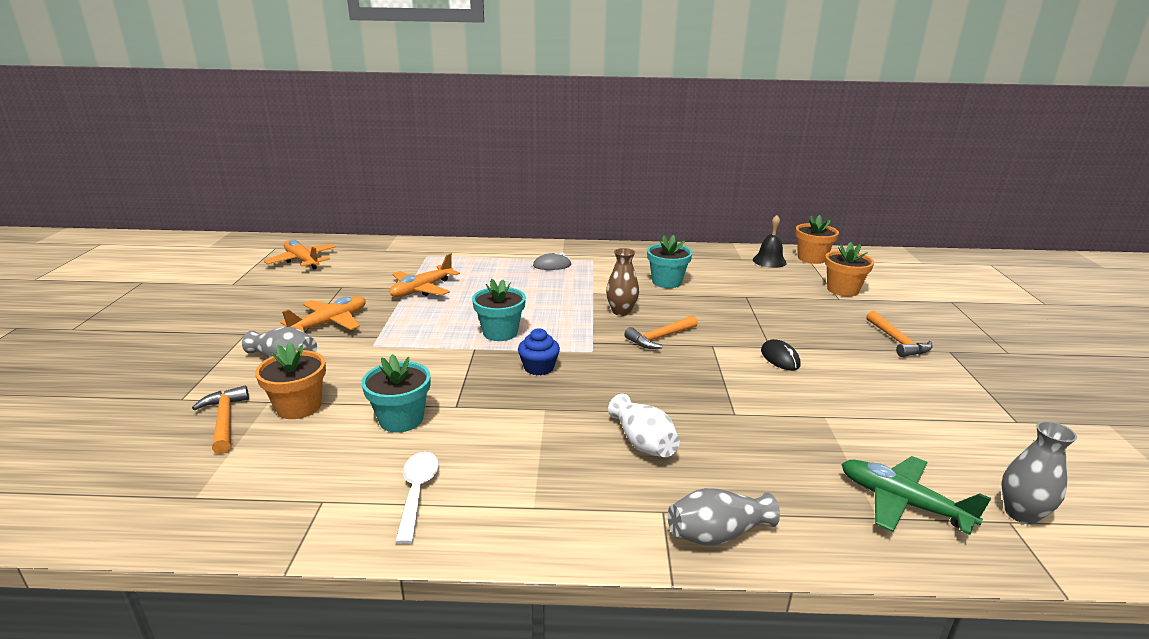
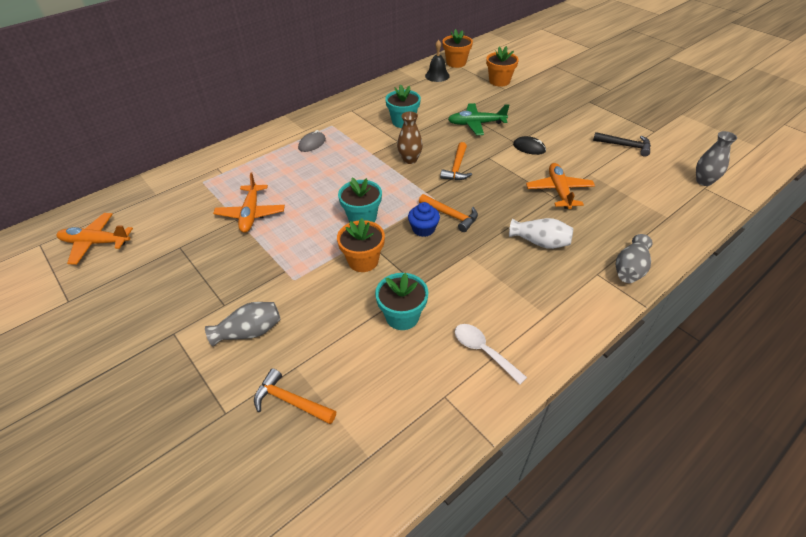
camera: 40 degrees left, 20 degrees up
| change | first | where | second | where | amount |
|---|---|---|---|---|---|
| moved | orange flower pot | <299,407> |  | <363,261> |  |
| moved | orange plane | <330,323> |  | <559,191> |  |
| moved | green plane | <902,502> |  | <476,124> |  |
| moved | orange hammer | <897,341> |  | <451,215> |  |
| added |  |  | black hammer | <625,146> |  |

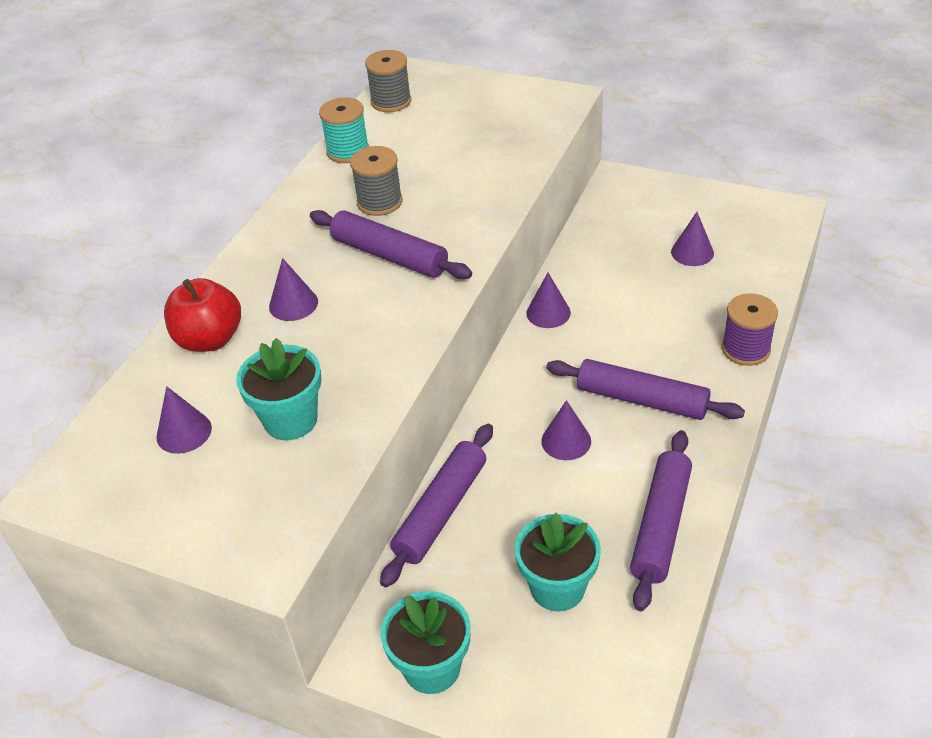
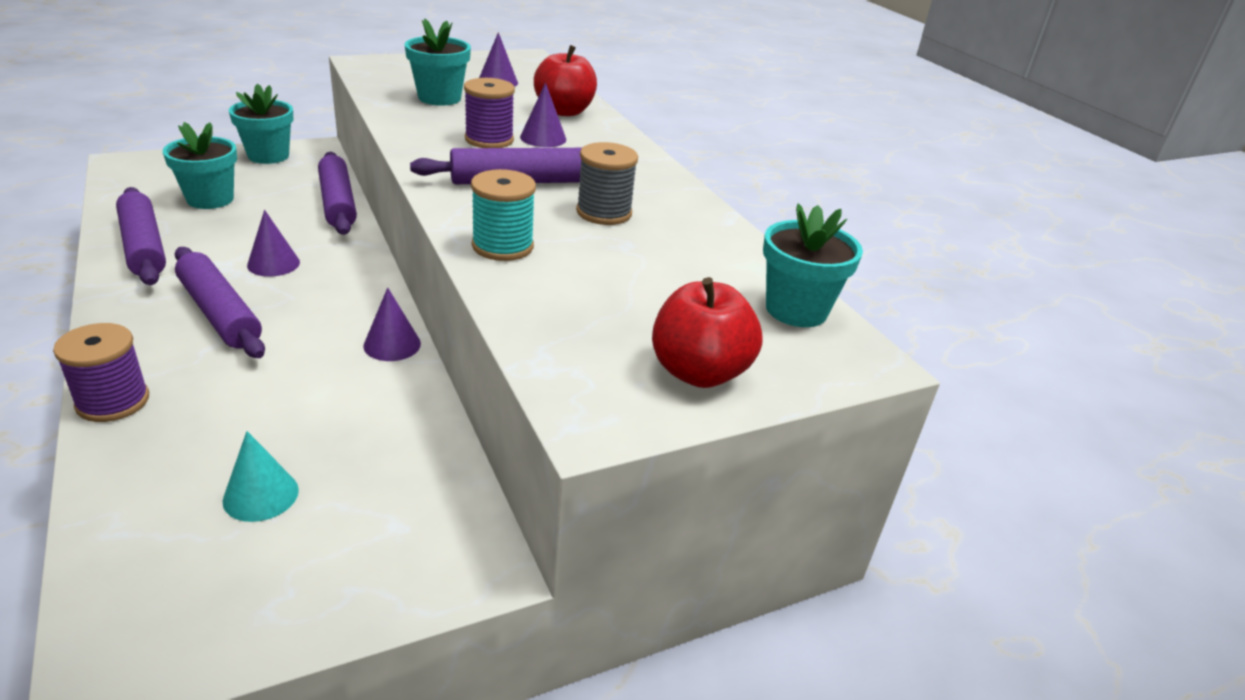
camera: 125 degrees right, 10 degrees down
| change | first | where | second | where | amount |
|---|---|---|---|---|---|
| moved | turquoise spool | <348,151> |  | <502,246> |  |
| replaced | grey spool | <391,101> | turquoise flower pot | <796,310> |  |
| turned | purple rolling pin | <642,399> |  | <219,313> | 75 degrees clockwise |
| recoloured | purple cone | <692,252> | turquoise cone | <261,495> |  |
| added |  |  | purple spool | <489,140> |  |
| added |  |  | red apple | <699,372> |  |

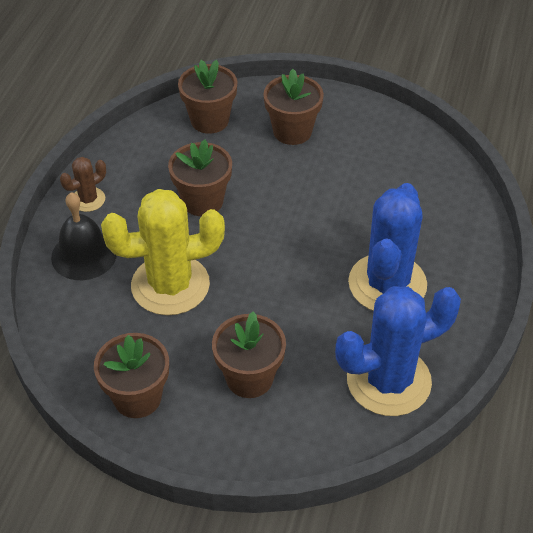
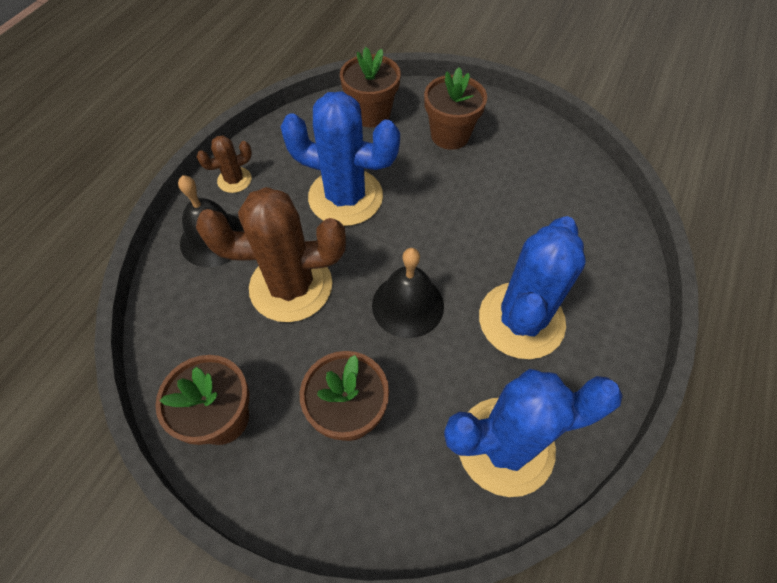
camera: 10 degrees right, 10 degrees up
| change | first | where | second | where | amount |
|---|---|---|---|---|---|
| recoloured | yellow cactus | <170,285> | brown cactus | <291,286> |  |
| replaced | brown flower pot | <202,201> | blue cactus | <345,197> |  |
| added |  |  | black bell | <408,305> |  |

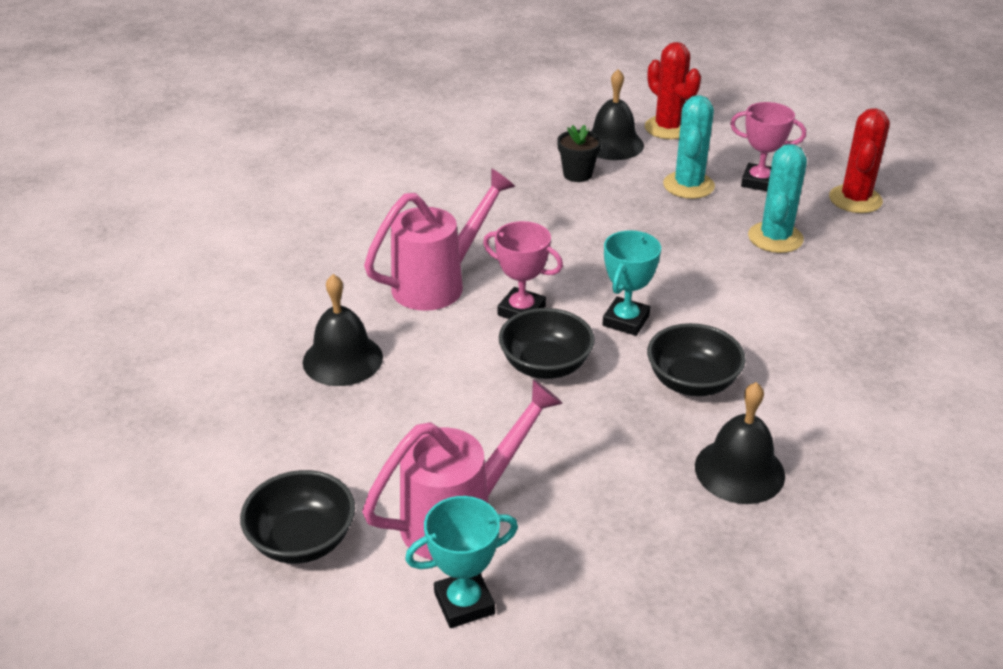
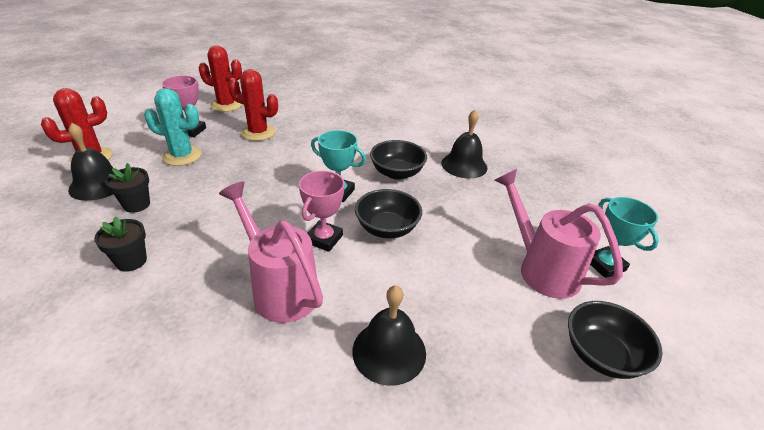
camera: 95 degrees left, 0 degrees up
| change | first | where | second | where | amount |
|---|---|---|---|---|---|
| recoloured | turquoise cactus | <775,238> | red cactus | <258,133> |  |
| added |  |  | black flower pot | <131,261> |  |

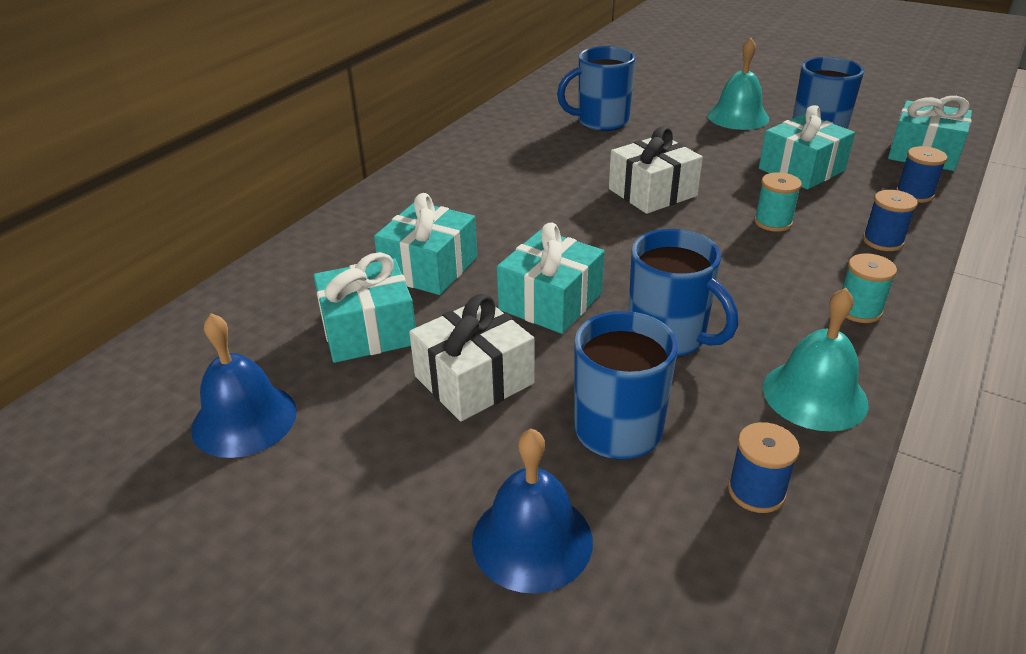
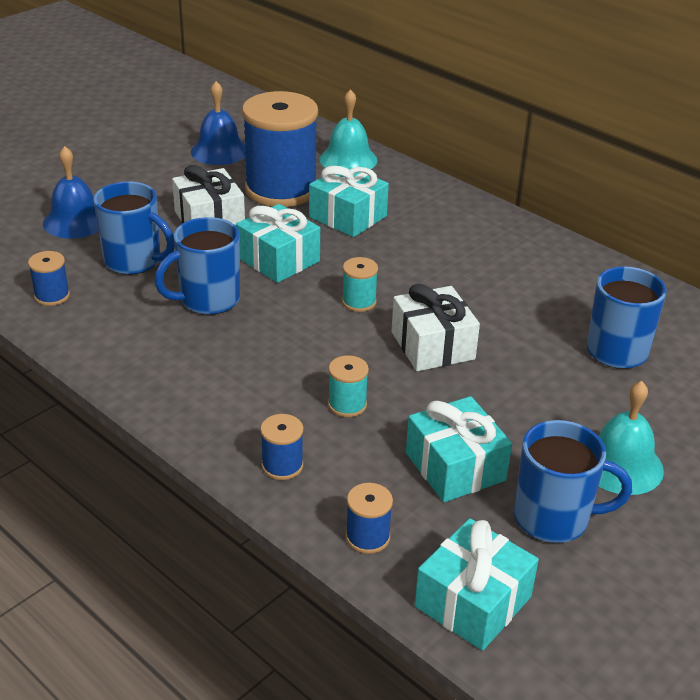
camera: 100 degrees right, 0 degrees up
| change | first | where | second | where | amount |
|---|---|---|---|---|---|
| replaced | turquoise gift | <368,331> | blue spool | <281,189> |  |
| moved | turquoise bell | <814,395> |  | <348,159> |  |
| moved | turquoise spool | <859,310> |  | <359,302> |  |

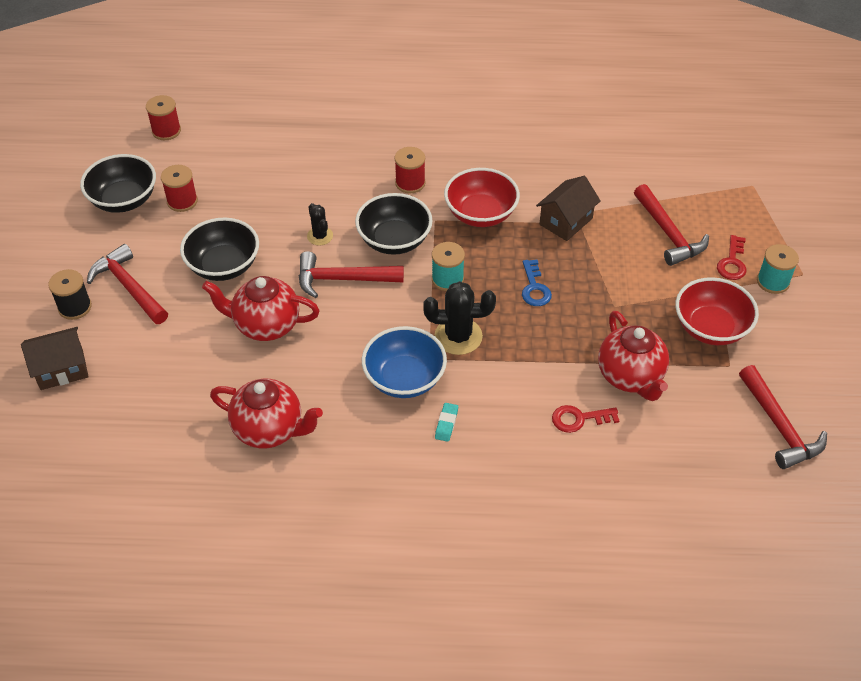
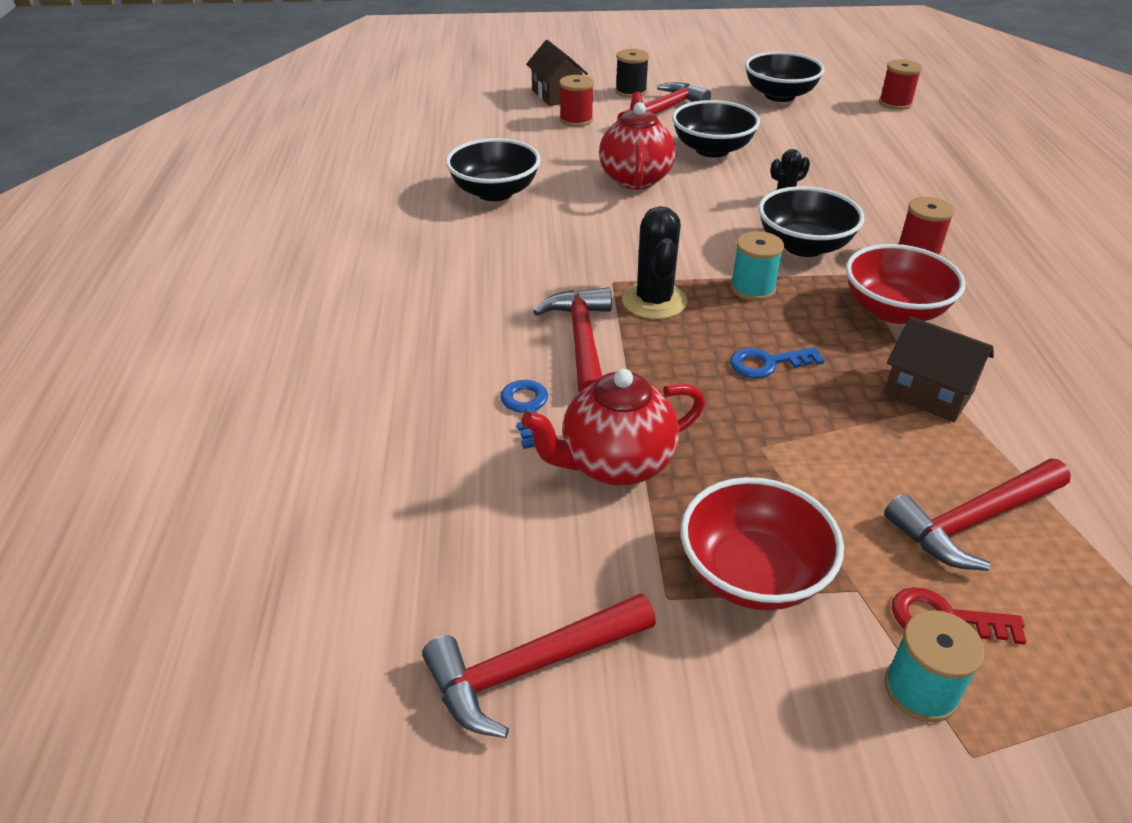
camera: 85 degrees right, 10 degrees down
| change | first | where | second | where | amount |
|---|---|---|---|---|---|
| moved | red spool | <182,201> |  | <576,120> |  |
| replaced | red teapot | <269,430> | black bowl | <495,192> |  |
| moved | red hammer | <342,279> |  | <581,341> |  |
| removed | blue bowl | <404,378> |  |  |  |
| removed | turquoise eraser | <446,424> |  |  |  |
| recoloured | red key | <579,419> | blue key | <527,409> |  |

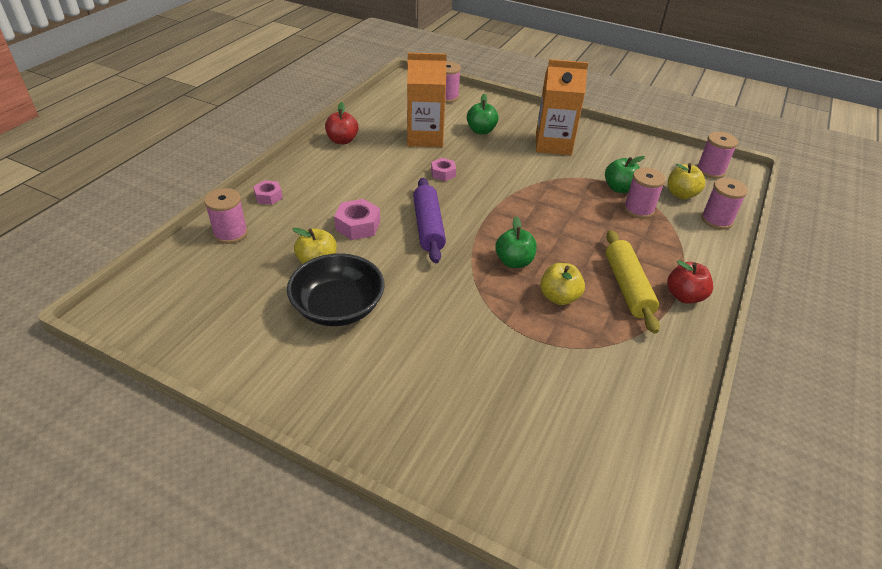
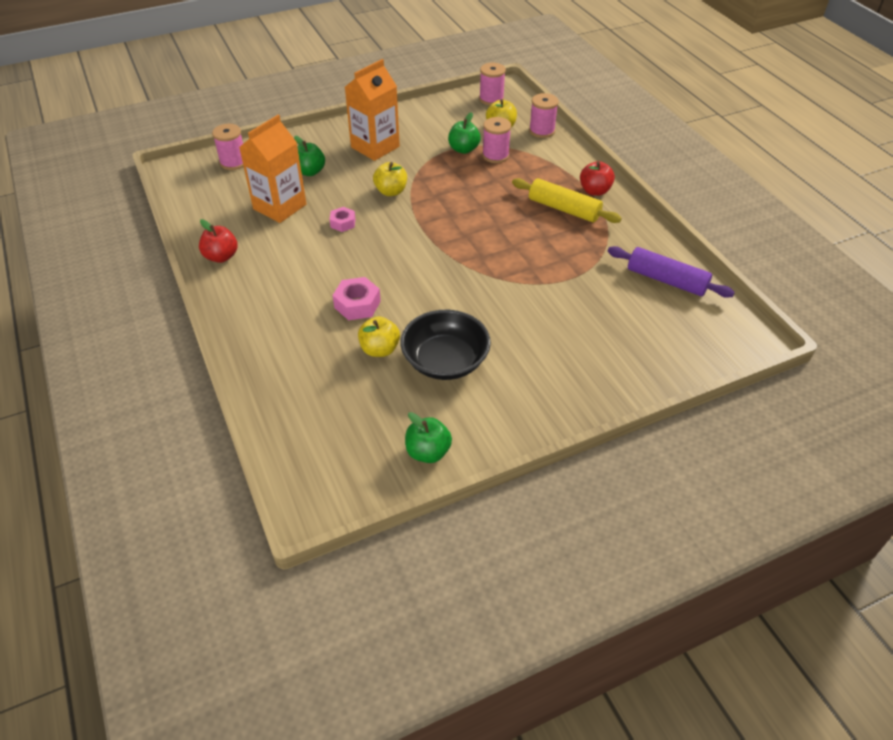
camera: 50 degrees left, 5 degrees up
| change | first | where | second | where | amount |
|---|---|---|---|---|---|
| removed | pink spool | <230,233> |  |  |  |
| removed | pink nut | <268,196> |  |  |  |
| moved | purple rolling pin | <428,227> |  | <666,280> |  |
| moved | green apple | <514,262> |  | <428,452> |  |
| moved | yellow apple | <559,297> |  | <391,191> |  |

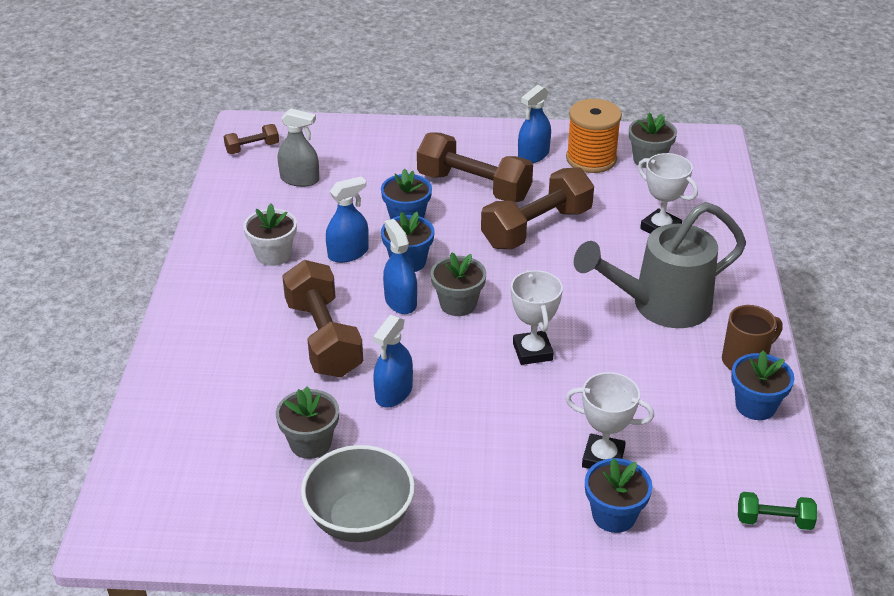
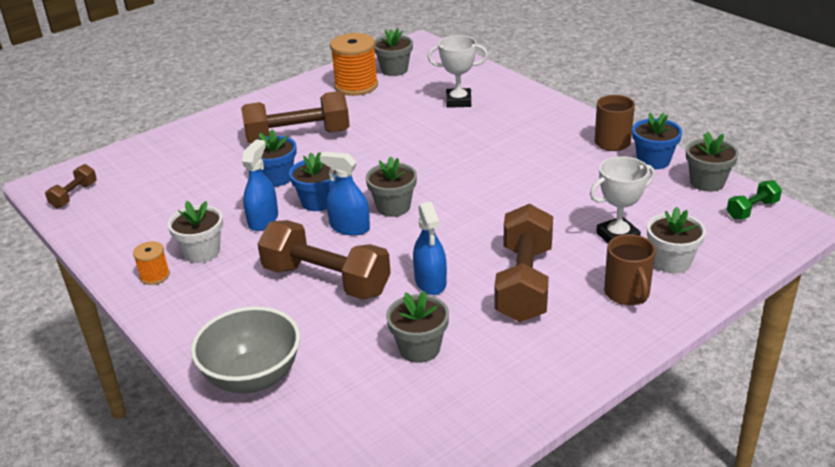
camera: 40 degrees left, 5 degrees down
| change | first | where | second | where | amount |
|---|---|---|---|---|---|
| removed | grey spray bottle | <299,179> |  |  |  |
| moved | grey bowl | <360,520> |  | <252,377> |  |
| moved | brown dumbbell | <536,228> |  | <524,283> |  |
| removed | white trophy | <532,351> |  |  |  |
| removed | blue spray bottle | <533,155> |  |  |  |
| removed | grey watering can | <660,306> |  |  |  |
| recoloured | blue flower pot | <614,515> | white flower pot | <671,262> |  |
| added |  |  | orange spool | <154,276> |  |
| added |  |  | brown mug | <627,294> |  |
| added |  |  | grey flower pot | <707,182> |  |

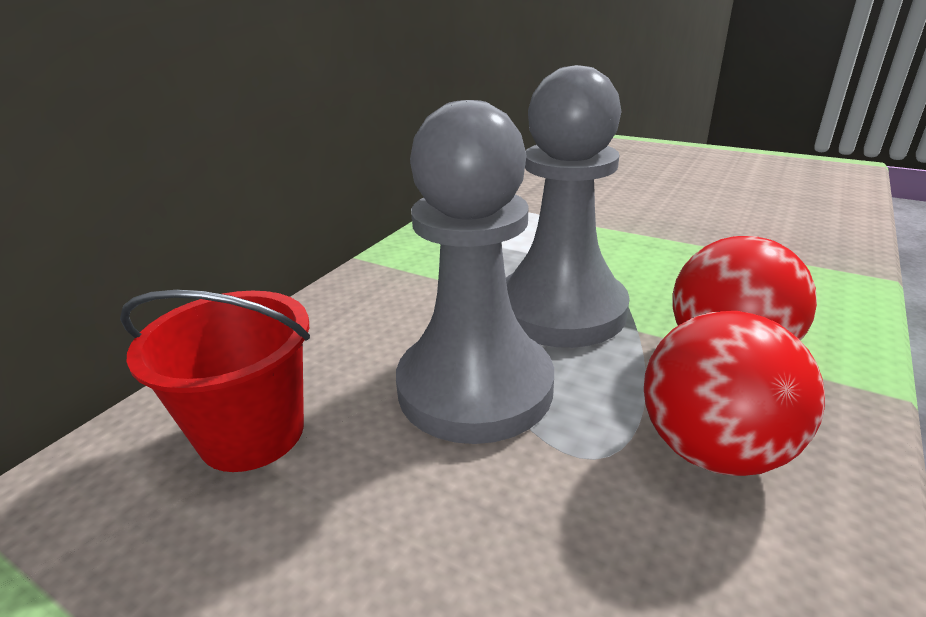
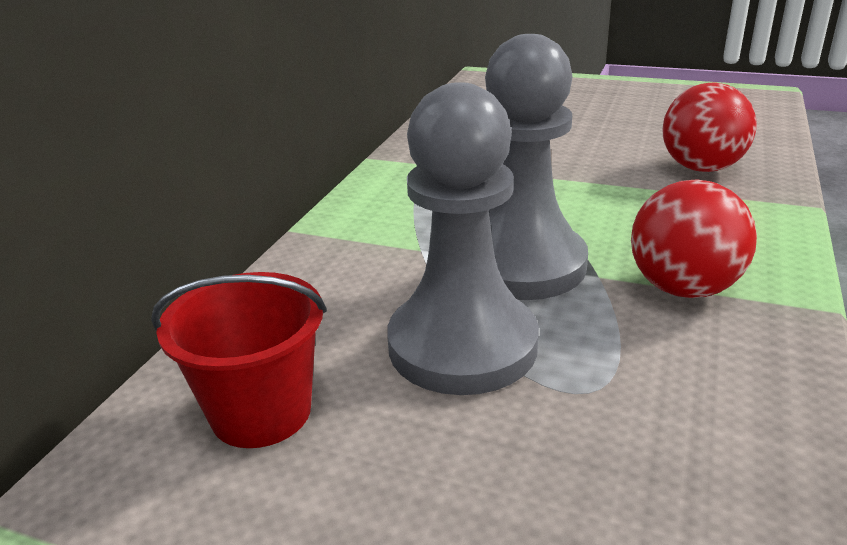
camera: 10 degrees left, 0 degrees up
| change | first | where | second | where | amount |
|---|---|---|---|---|---|
| moved | red ball | <713,450> |  | <701,168> |  |

